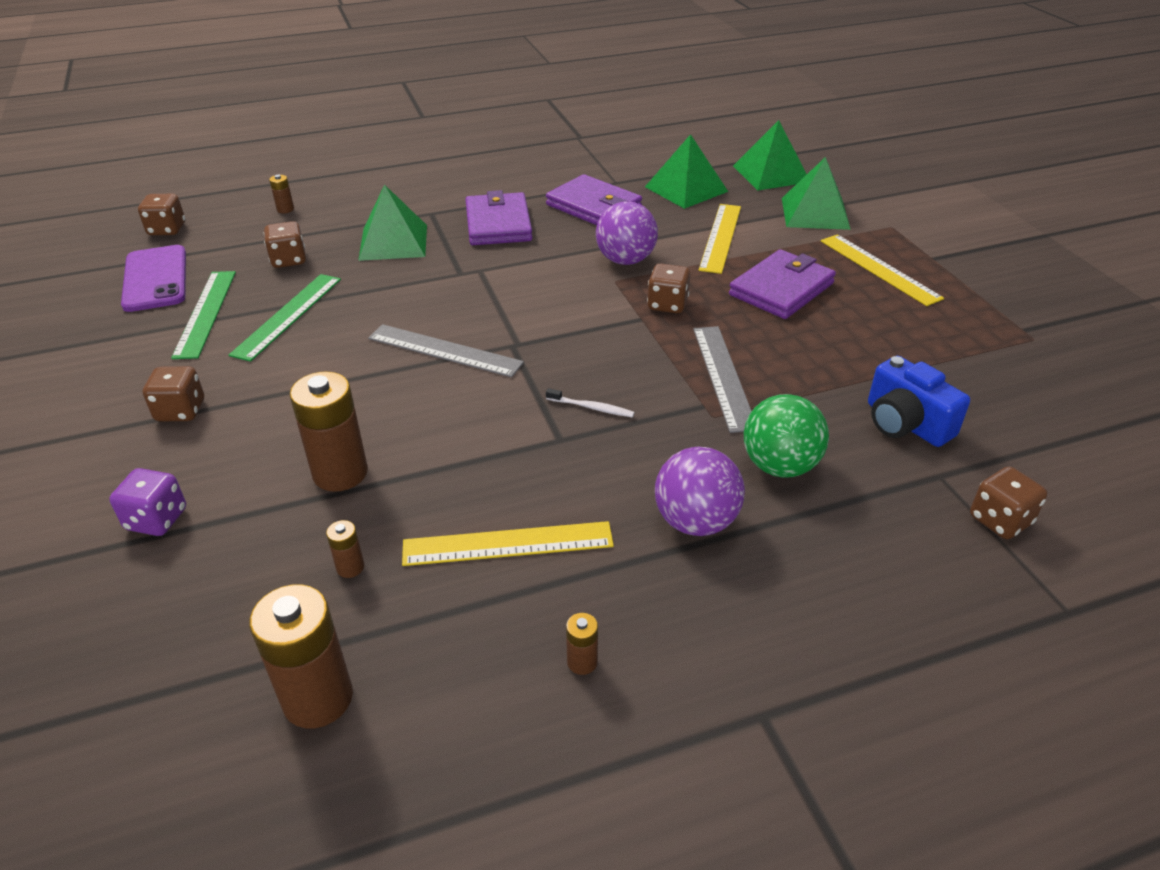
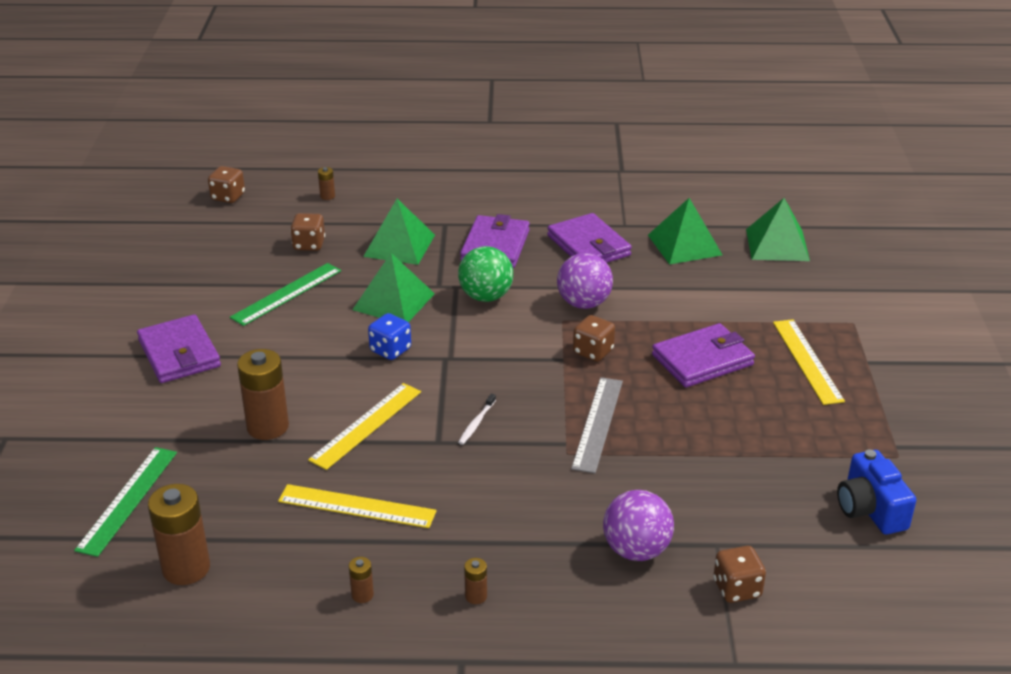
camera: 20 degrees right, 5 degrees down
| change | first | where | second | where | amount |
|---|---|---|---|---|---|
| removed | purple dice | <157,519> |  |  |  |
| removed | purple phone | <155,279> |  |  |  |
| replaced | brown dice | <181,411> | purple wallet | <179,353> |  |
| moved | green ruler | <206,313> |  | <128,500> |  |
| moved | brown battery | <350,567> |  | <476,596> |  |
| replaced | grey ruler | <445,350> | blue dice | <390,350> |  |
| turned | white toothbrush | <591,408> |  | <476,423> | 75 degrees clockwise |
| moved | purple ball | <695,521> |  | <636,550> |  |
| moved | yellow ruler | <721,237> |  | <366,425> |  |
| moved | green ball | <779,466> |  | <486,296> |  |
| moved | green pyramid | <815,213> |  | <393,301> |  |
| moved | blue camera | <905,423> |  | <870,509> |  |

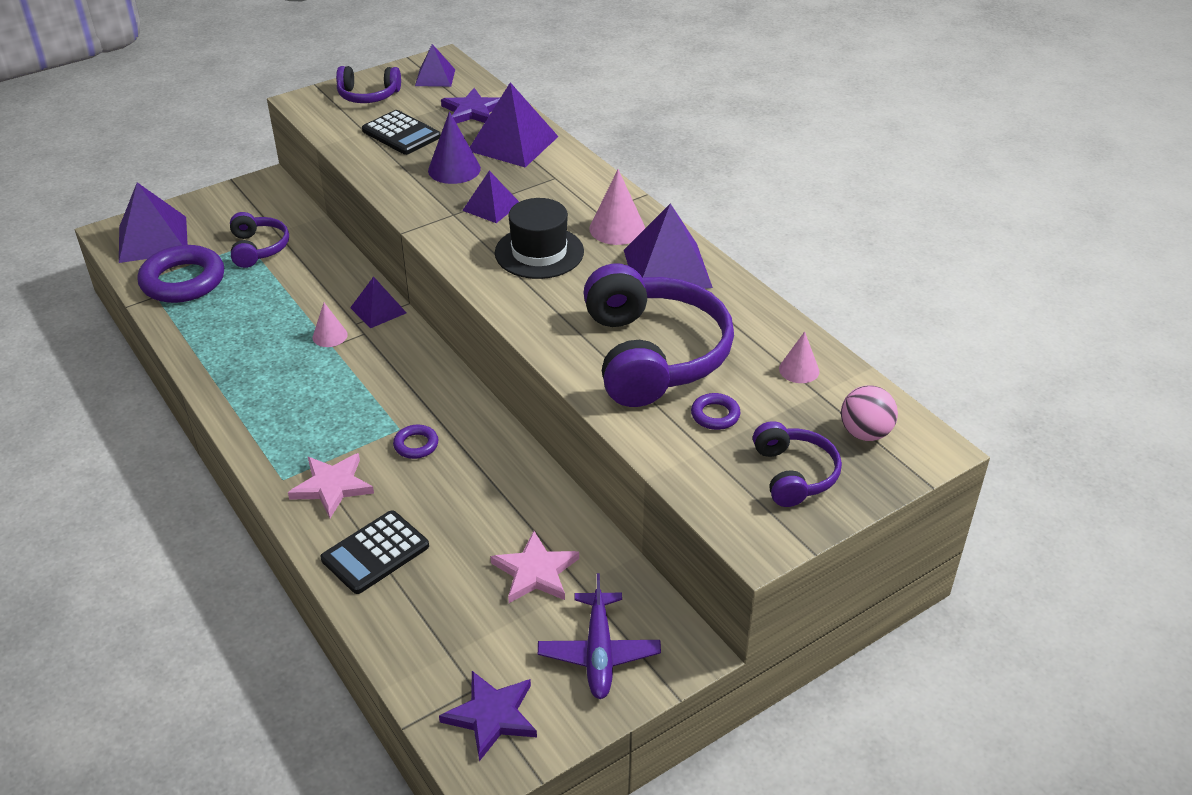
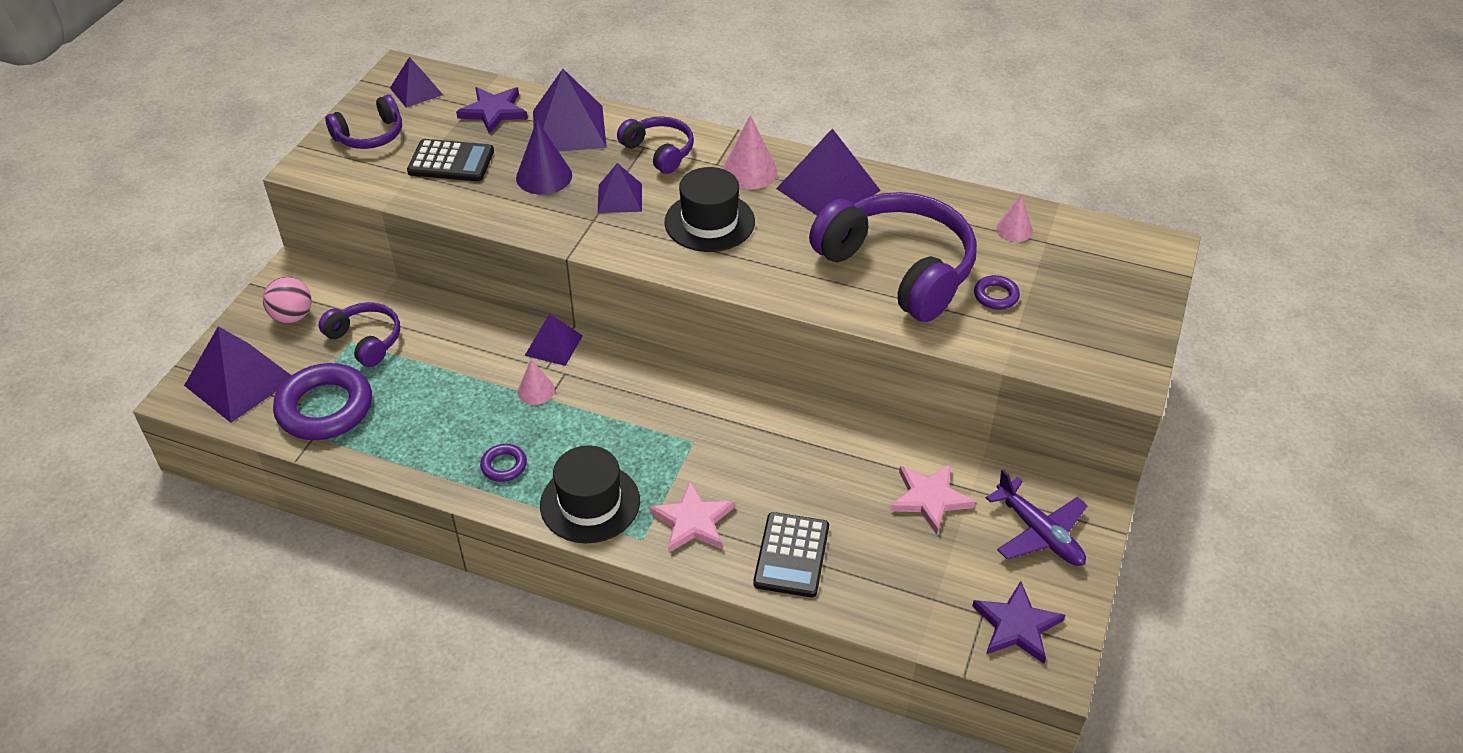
camera: 35 degrees left, 5 degrees up
| change | first | where | second | where | amount |
|---|---|---|---|---|---|
| moved | purple ring | <416,445> |  | <504,466> |  |
| moved | purple headphones | <793,474> |  | <659,152> |  |
| moved | pink ball | <865,433> |  | <292,316> |  |
| added |  |  | black hat | <590,503> |  |

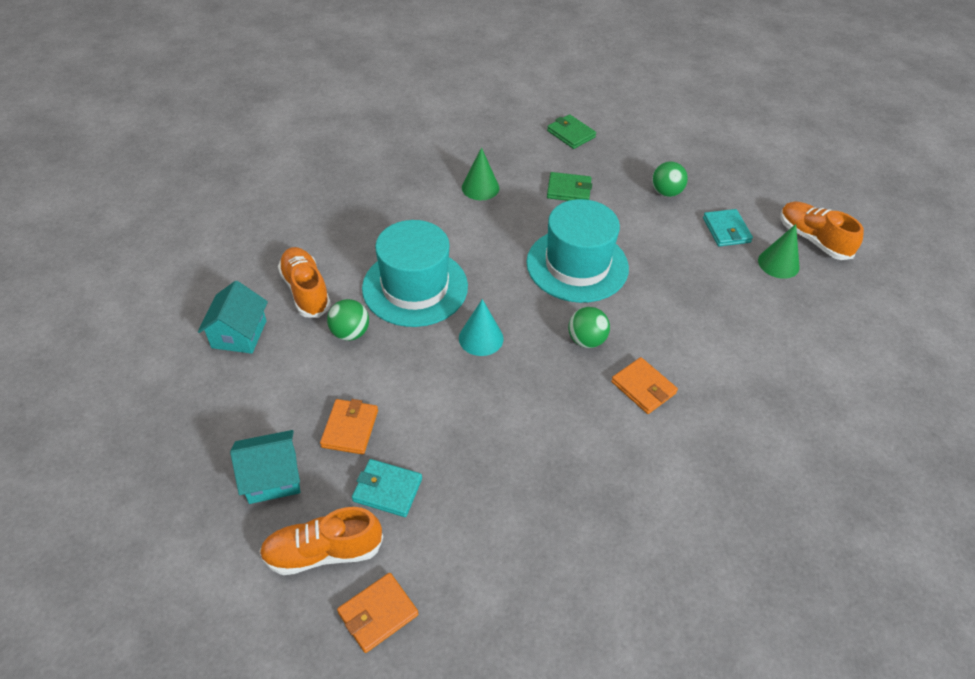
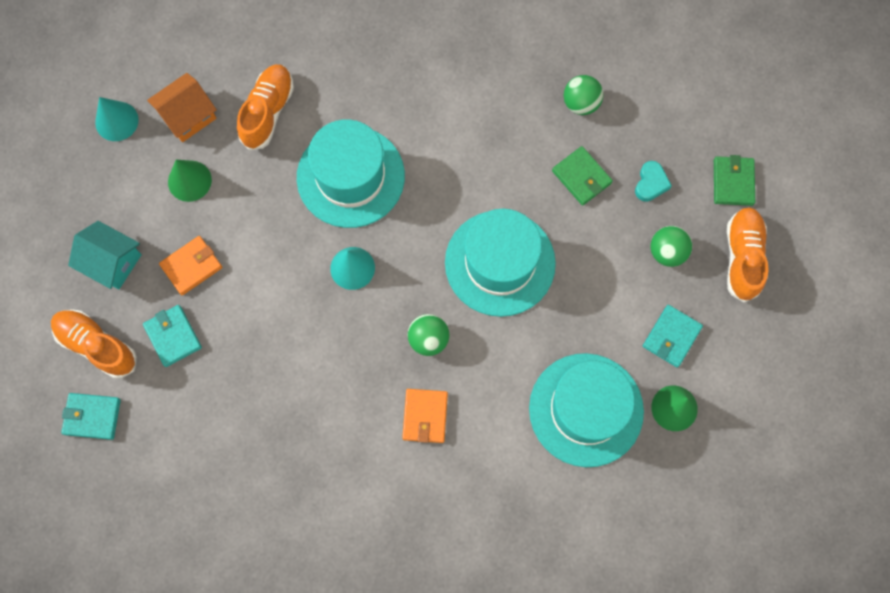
camera: 45 degrees right, 25 degrees up
| change | first | where | second | where | amount |
|---|---|---|---|---|---|
| recoloured | turquoise house | <239,334> | orange house | <188,116> |  |
| moved | green ball | <350,333> |  | <581,103> |  |
| recoloured | orange wallet | <378,614> | turquoise wallet | <92,416> |  |
| moved | green cone | <480,187> |  | <189,181> |  |
| moved | green wallet | <571,134> |  | <733,182> |  |
| moved | orange shoe | <813,239> |  | <742,257> |  |
| added |  |  | turquoise cone | <116,121> |  |
| added |  |  | turquoise hat | <586,409> |  |
| added |  |  | turquoise heart | <651,183> |  |

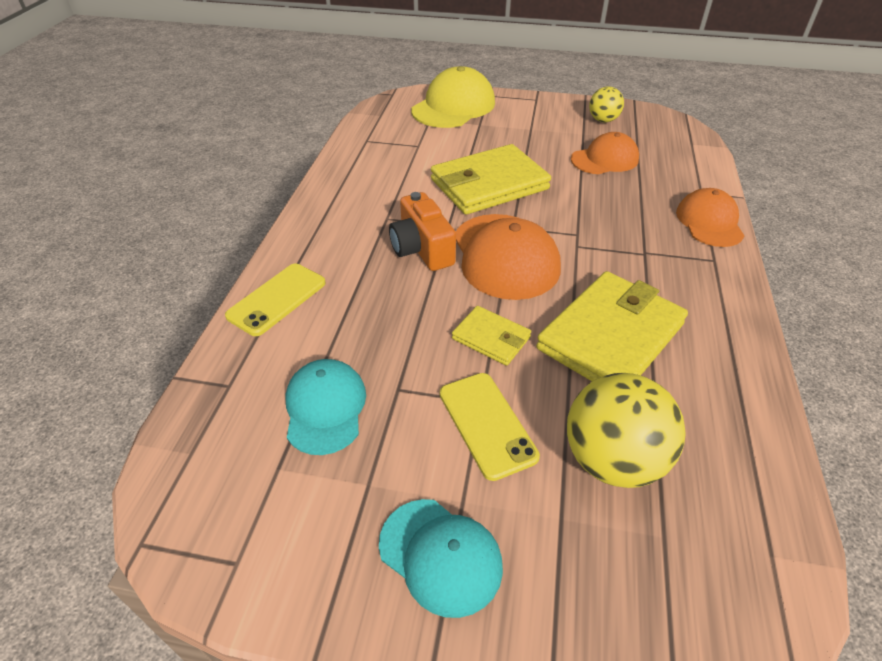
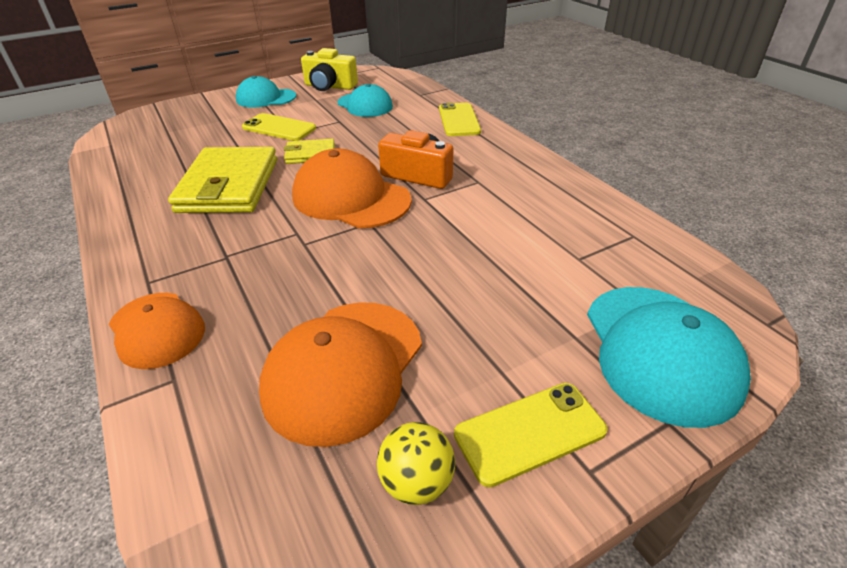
camera: 140 degrees right, 5 degrees down
| change | first | where | second | where | amount |
|---|---|---|---|---|---|
| recoloured | yellow cap | <453,106> | turquoise cap | <660,351> |  |
| removed | yellow wallet | <489,184> |  |  |  |
| removed | yellow ball | <612,460> |  |  |  |
| resized | orange cap | <604,159> |  | <344,368> | x1.54 |
| added |  |  | yellow camera | <329,86> |  |
| added |  |  | yellow phone | <530,433> |  |

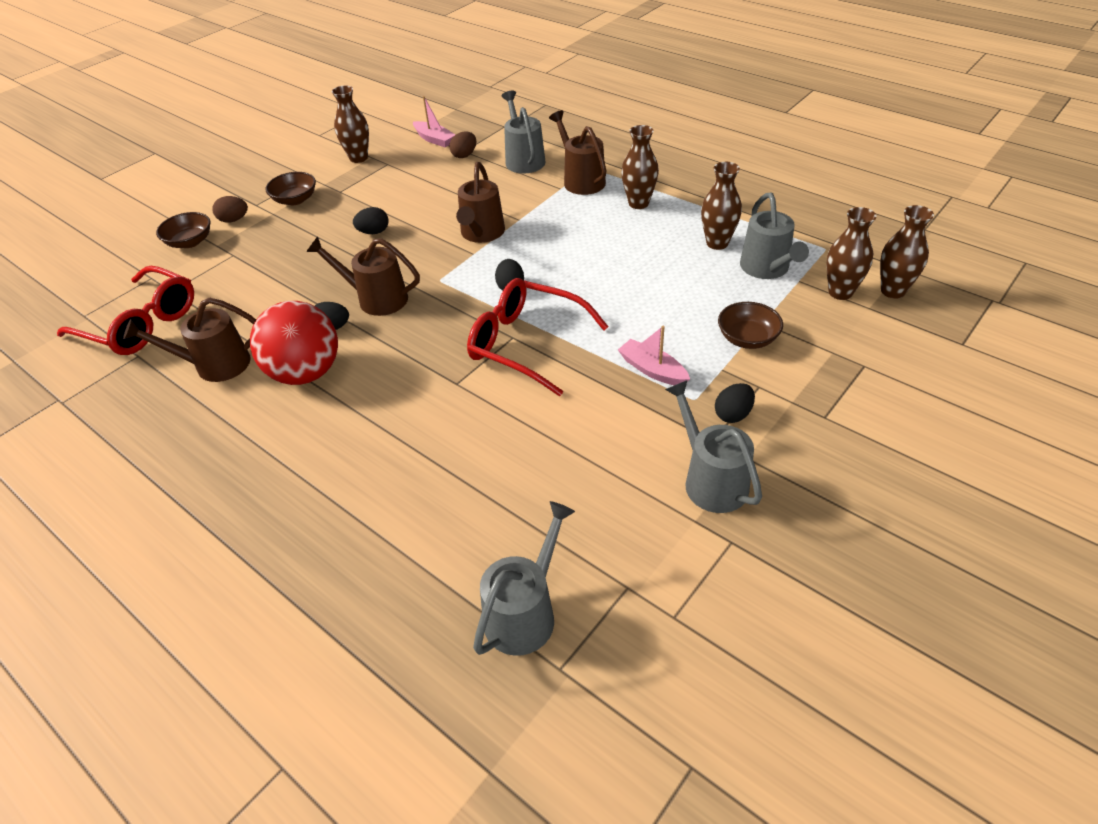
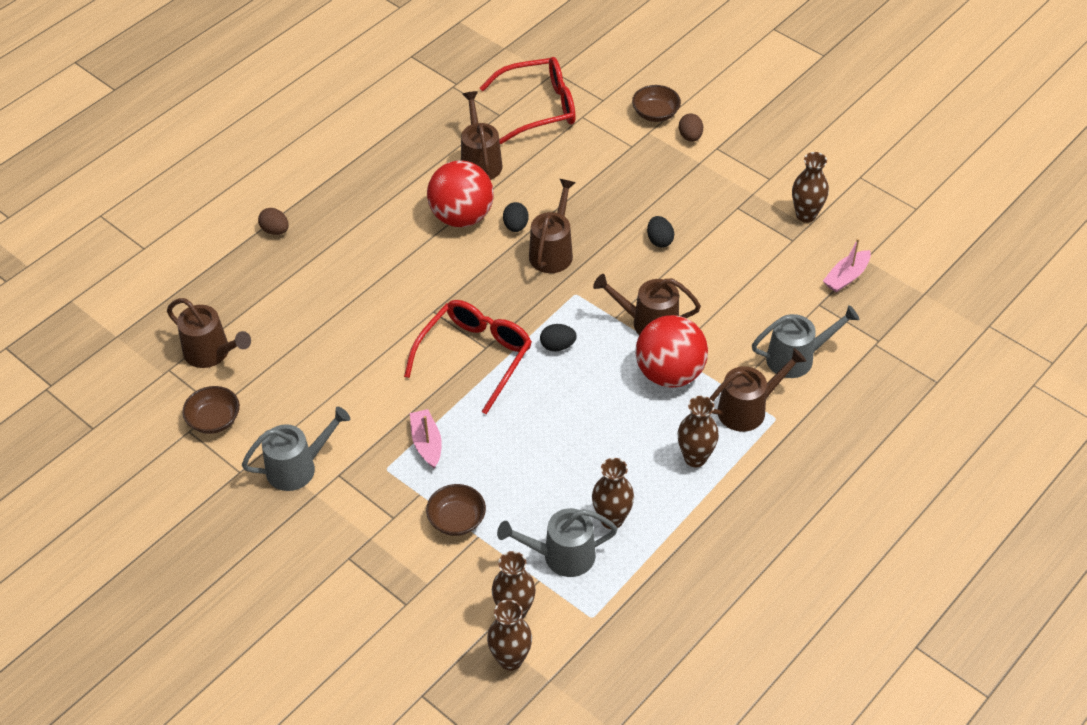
camera: 90 degrees right, 5 degrees up
| change | first | where | second | where | amount |
|---|---|---|---|---|---|
| turned | red glasses | <141,324> |  | <539,108> | 135 degrees counterclockwise |
| moved | brown bowl | <295,200> |  | <214,420> |  |
| moved | brown egg | <464,155> |  | <275,230> |  |
| recoloured | grey watering can | <525,613> | brown watering can | <211,353> |  |
| turned | pink boat | <652,370> |  | <426,443> | 60 degrees counterclockwise |
| removed | black egg | <733,414> |  |  |  |
| added |  |  | red ball | <669,373> |  |

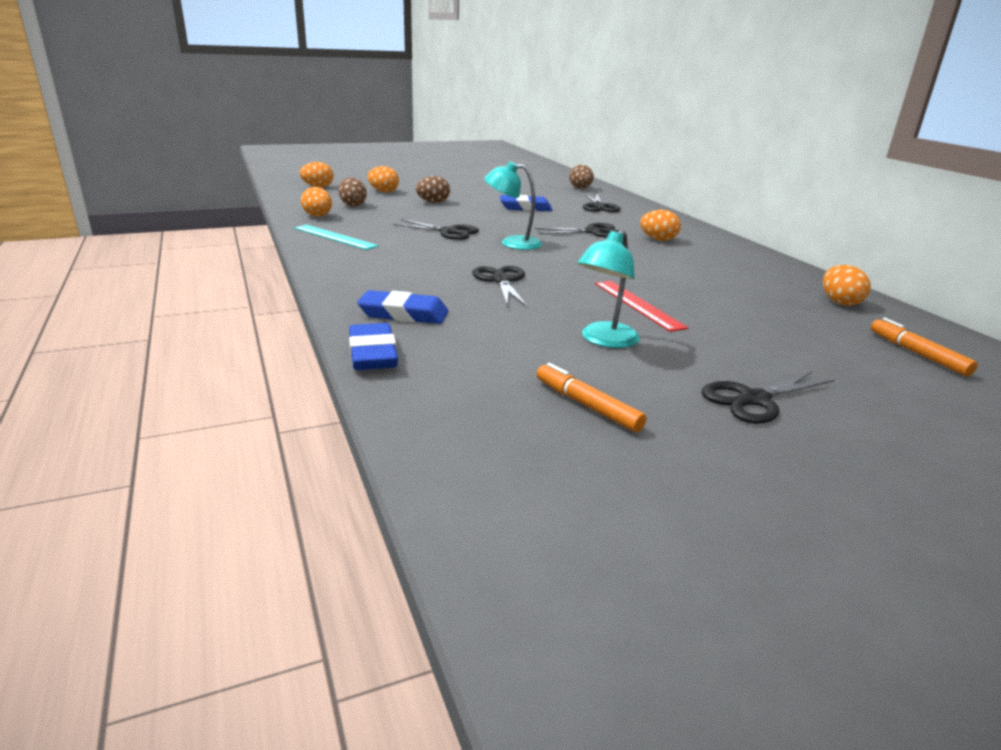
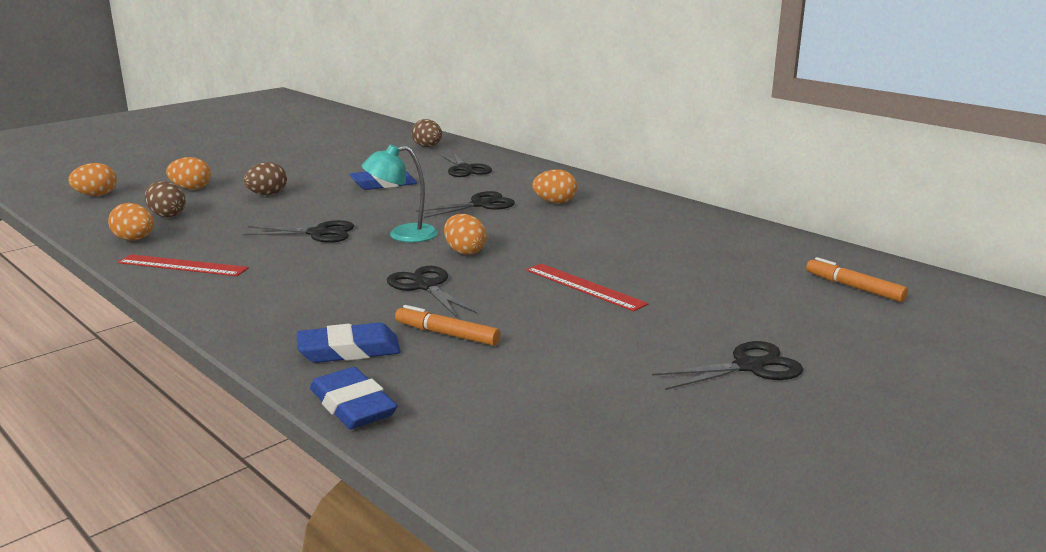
camera: 20 degrees left, 5 degrees down
| change | first | where | second | where | amount |
|---|---|---|---|---|---|
| recoloured | turquoise ruler | <335,237> | red ruler | <182,265> |  |
| moved | orange marker | <587,405> |  | <447,334> |  |
| removed | turquoise lamp | <604,340> |  |  |  |
| turned | black scissors | <754,400> |  | <749,367> | 150 degrees counterclockwise |
| moved | orange egg | <839,302> |  | <465,252> |  |

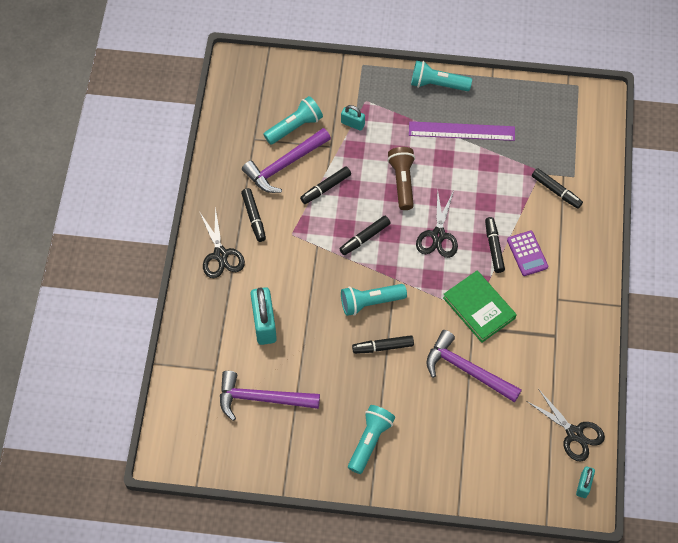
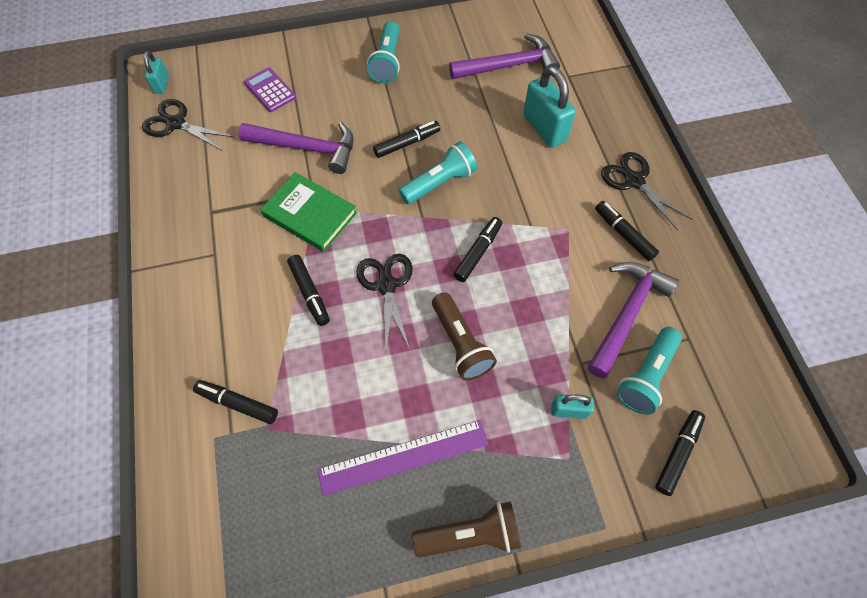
camera: 160 degrees right, 0 degrees up
| change | first | where | second | where | amount |
|---|---|---|---|---|---|
| moved | black marker | <325,188> |  | <677,453> |  |
| recoloured | turquoise flashlight | <437,84> | brown flashlight | <470,534> |  |
| moved | purple calculator | <527,253> |  | <270,90> |  |

